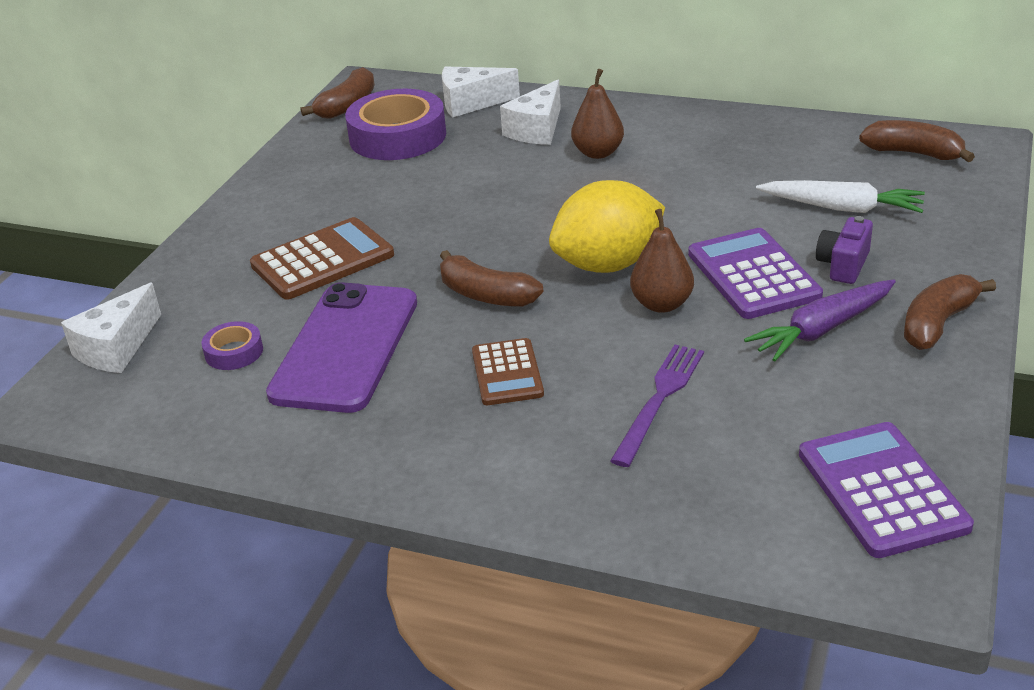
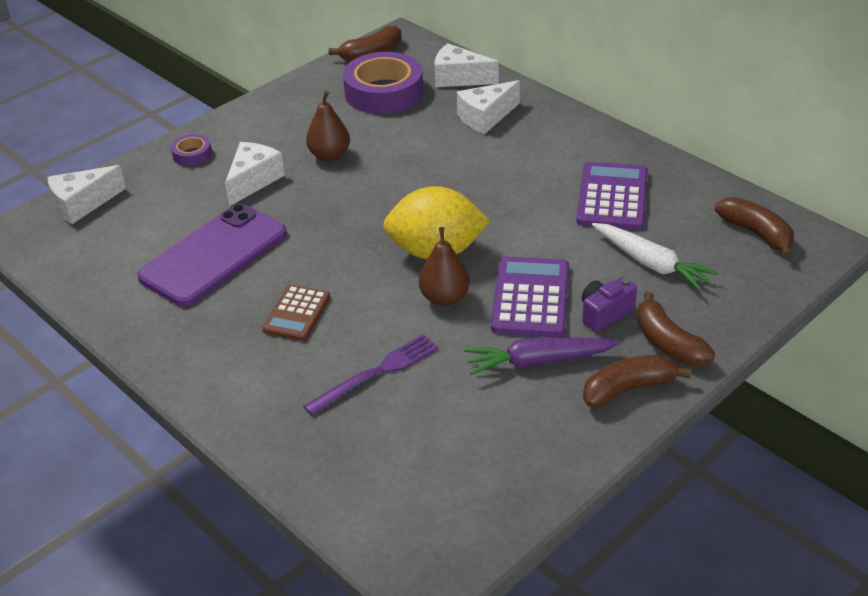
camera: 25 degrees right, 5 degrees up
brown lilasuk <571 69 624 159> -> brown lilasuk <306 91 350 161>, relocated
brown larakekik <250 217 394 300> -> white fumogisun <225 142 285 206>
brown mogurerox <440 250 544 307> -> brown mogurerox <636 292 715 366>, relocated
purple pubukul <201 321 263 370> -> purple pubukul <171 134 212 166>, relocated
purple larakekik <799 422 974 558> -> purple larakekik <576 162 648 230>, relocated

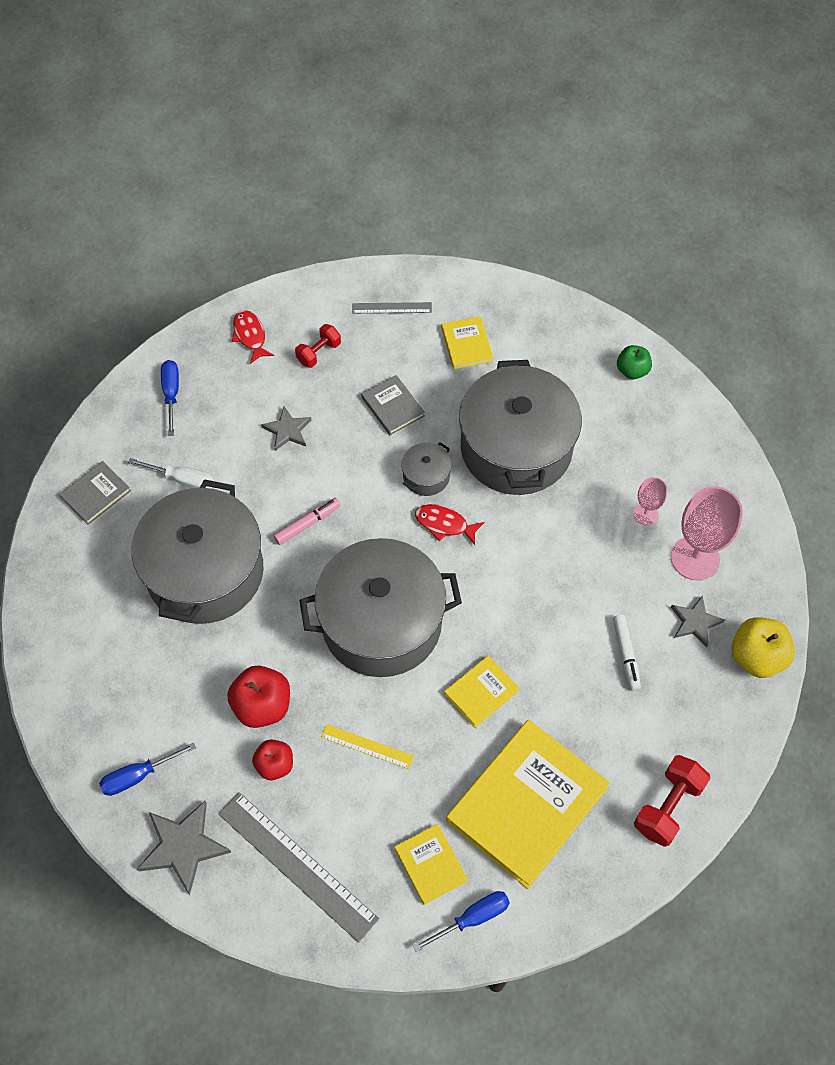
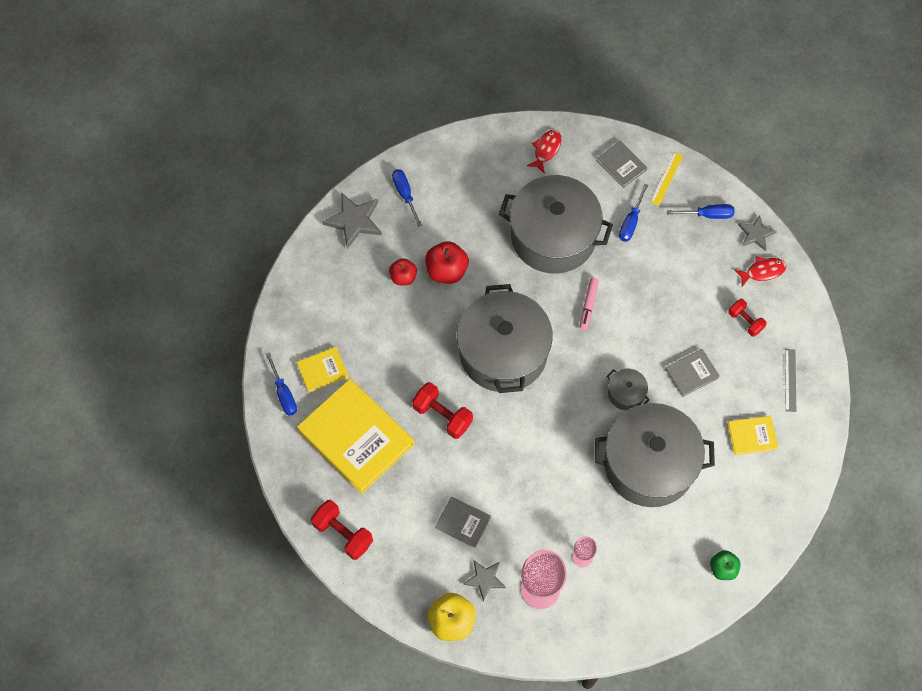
camera: 95 degrees right, 5 degrees up
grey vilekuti <261 406 311 451> -> grey vilekuti <738 215 777 251>, relocated
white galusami <128 458 214 489> -> blue galusami <619 184 648 242>
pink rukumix <273 498 341 545> -> pink rukumix <579 278 599 331>, 45 degrees clockwise
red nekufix <415 504 484 545> -> red nekufix <527 130 561 174>, relocated
white rukumix <613 615 641 691> -> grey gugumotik <435 497 491 548>
yellow gugumotik <444 655 519 728> -> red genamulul <412 382 473 439>
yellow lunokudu <321 724 414 769> -> yellow lunokudu <650 152 683 206>, relocated
grey lunokudu <218 792 379 943> -> none

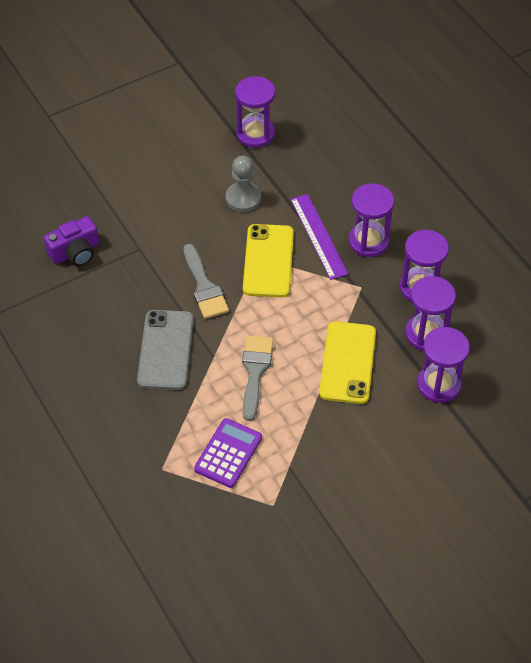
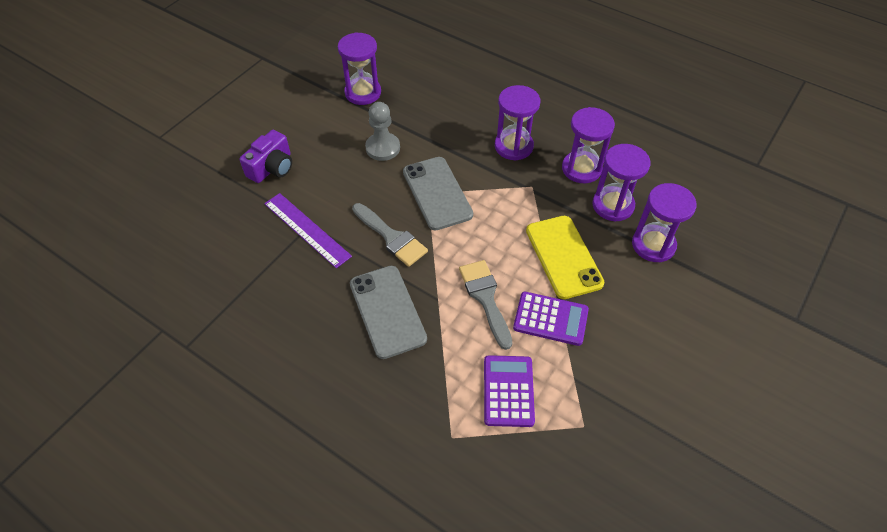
camera: 25 degrees left, 0 degrees up
purple lunokudu <290 194 348 280> -> purple lunokudu <264 193 352 268>, relocated
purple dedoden <44 216 99 266> -> purple dedoden <239 130 292 183>, relocated
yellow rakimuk <243 224 294 297> -> grey rakimuk <403 157 473 231>
none -> purple larakekik <513 292 589 346>

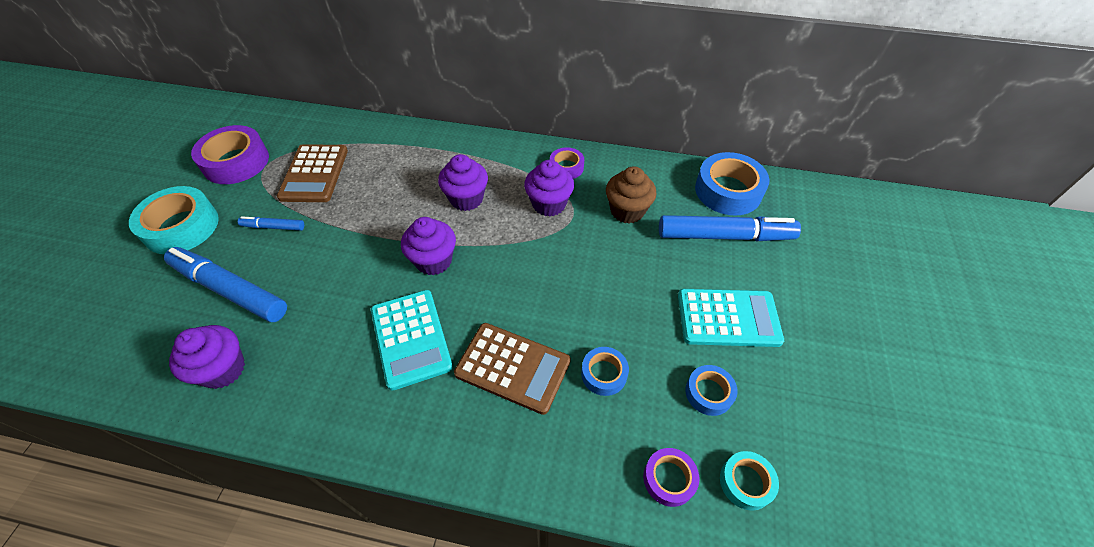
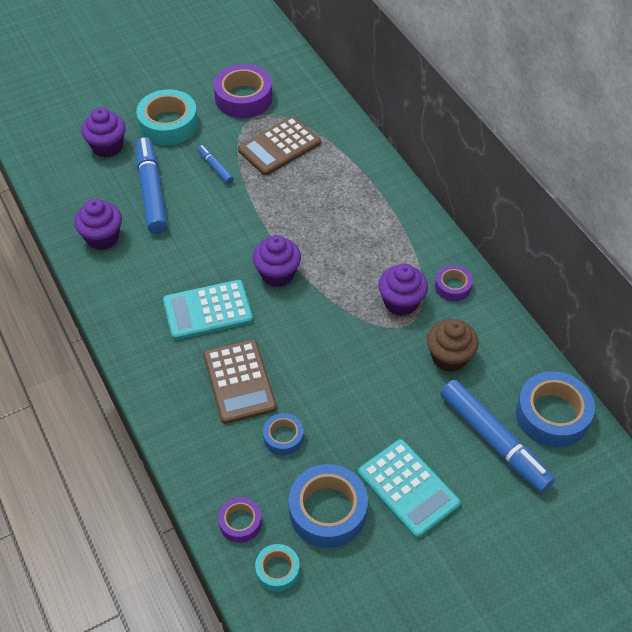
camera: 50 degrees right, 0 degrees up
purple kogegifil <438 154 488 211> -> purple kogegifil <81 107 126 158>, relocated
turquoise larakekik <371 290 453 391> -> turquoise larakekik <163 280 253 340>, 45 degrees clockwise
blue pubukul <685 365 738 416> -> blue pubukul <288 464 368 548>, x1.84

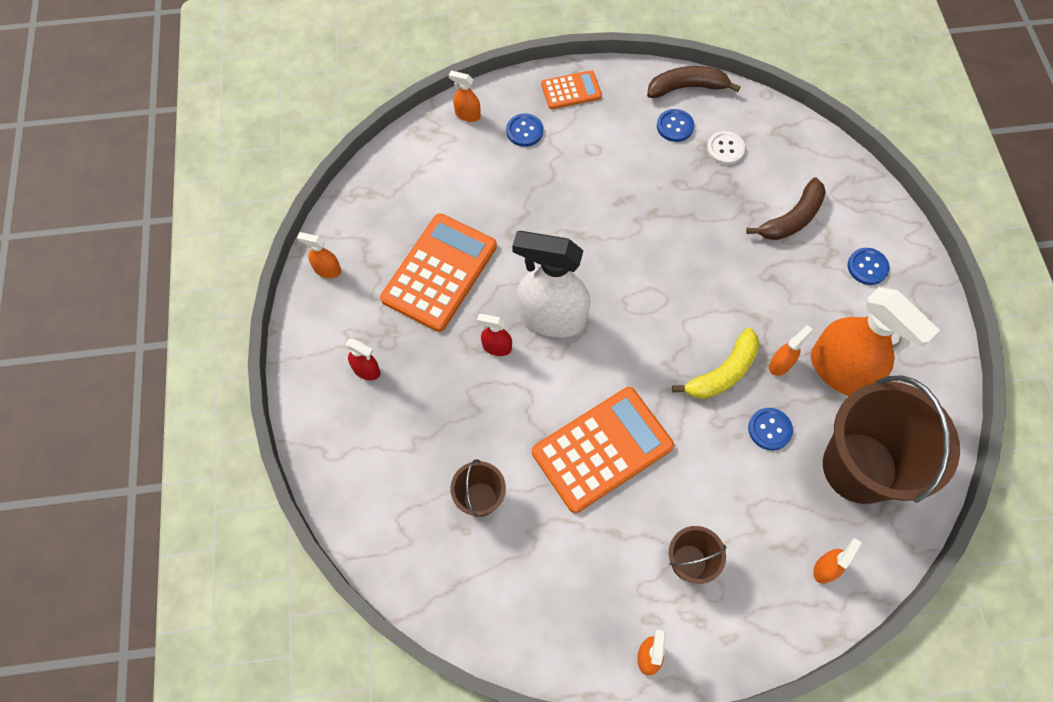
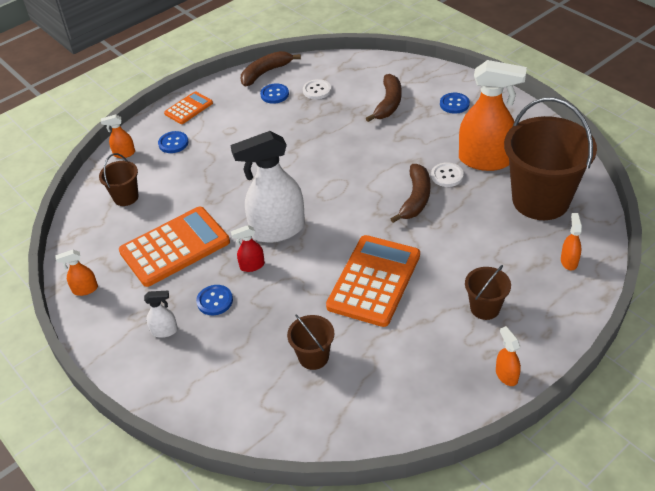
camera: 30 degrees left, 20 degrees down
orange larakekik <380 213 497 332> -> orange larakekik <119 207 230 287>, 60 degrees clockwise
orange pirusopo <769 325 813 376> -> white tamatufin <431 162 464 187>
yellow mogurerox <672 328 759 399> -> brown mogurerox <390 164 431 223>
red pirusopo <345 339 380 380> -> white pirusopo <144 291 178 338>
blue tamatufin <748 408 793 450> -> blue tamatufin <196 285 233 315>, relocated
none -> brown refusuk <99 153 139 206>

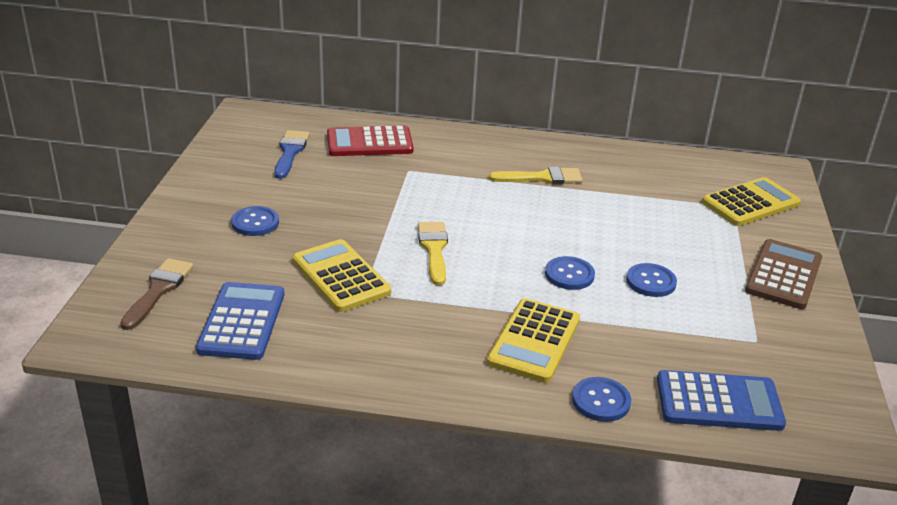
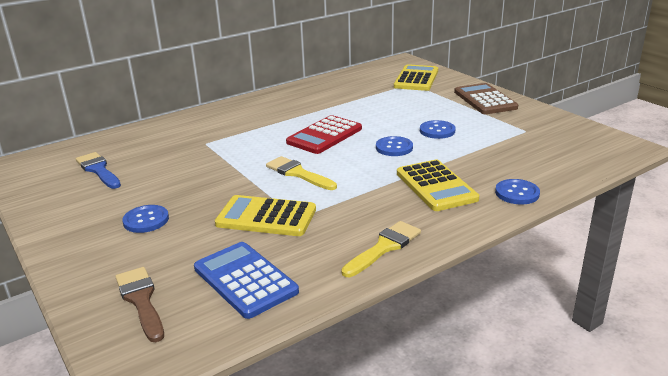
camera: 40 degrees left, 5 degrees down
red larakekik <327 126 414 156> -> red larakekik <286 115 362 154>, relocated
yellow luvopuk <489 167 583 185> -> yellow luvopuk <341 221 421 277>, relocated
blue larakekik <657 370 786 431> -> none

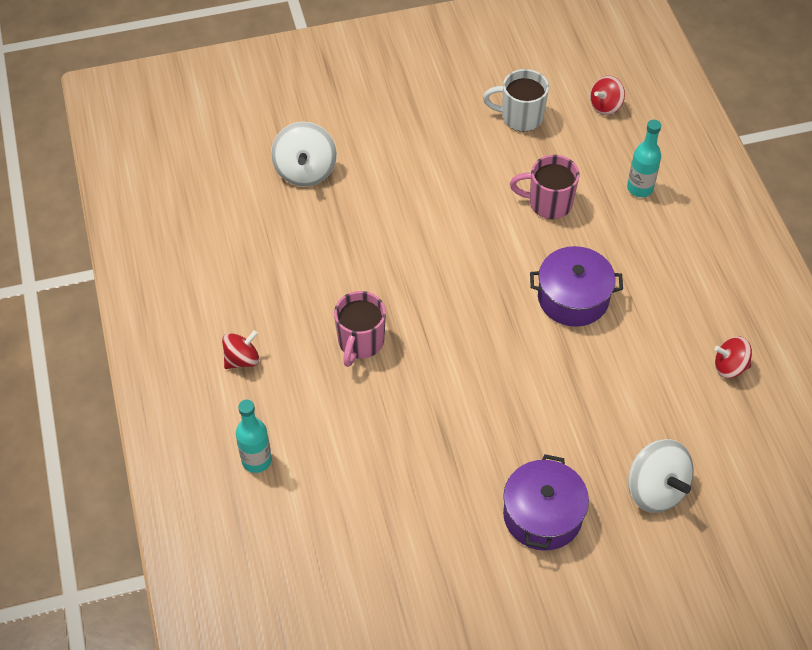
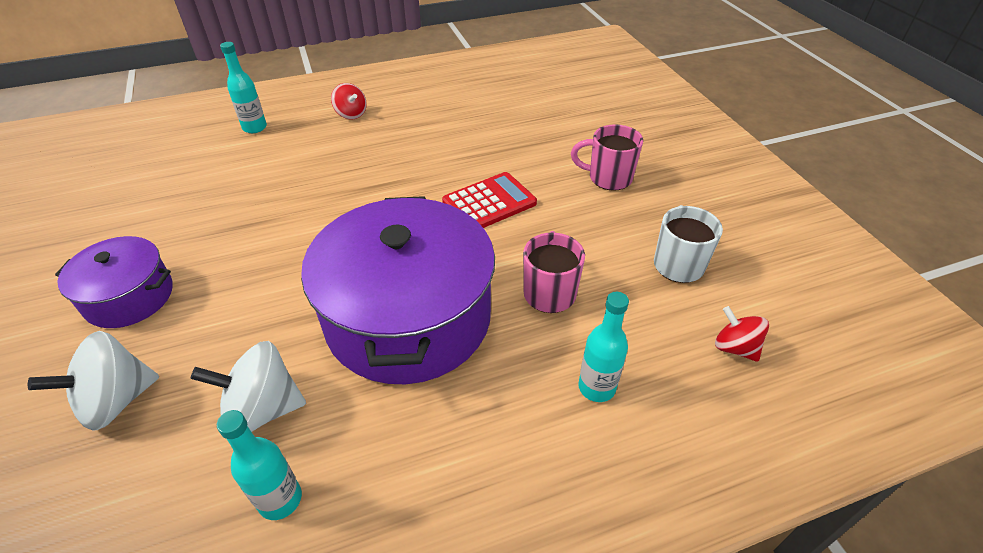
camera: 85 degrees right, 10 degrees down
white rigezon <271 122 337 186> -> white rigezon <191 341 306 432>, relocated
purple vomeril <530 246 623 327> -> purple vomeril <301 196 495 384>, x1.90
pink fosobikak <334 291 386 367> -> pink fosobikak <571 124 643 191>, relocated
red rigezon <715 336 752 378> -> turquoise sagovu <217 410 302 520>
none -> red larakekik <442 172 537 228>

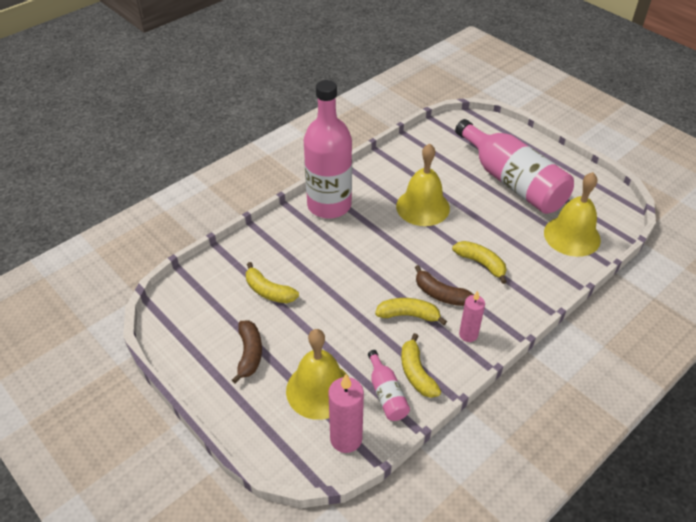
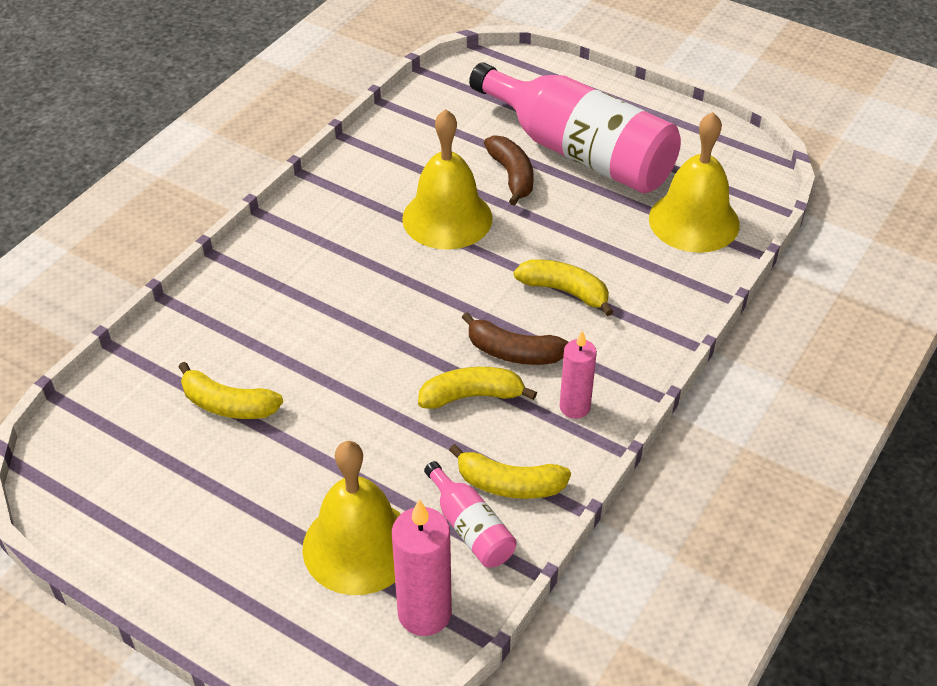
camera: 15 degrees left, 0 degrees up
pink sagovu <304 80 352 219> -> none
brown mogurerox <232 321 262 384> -> brown mogurerox <484 135 534 206>, relocated
yellow mogurerox <401 333 441 398> -> yellow mogurerox <449 444 571 499>, 45 degrees counterclockwise

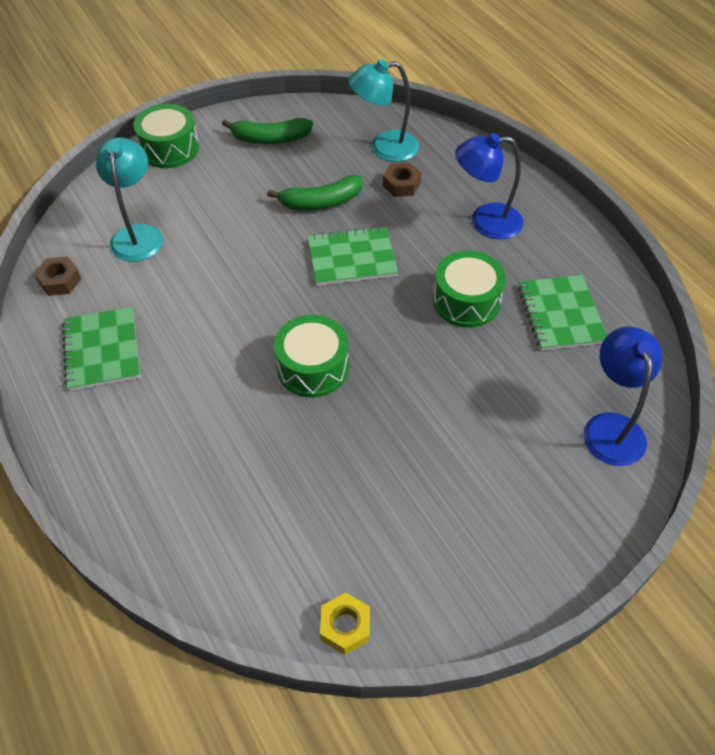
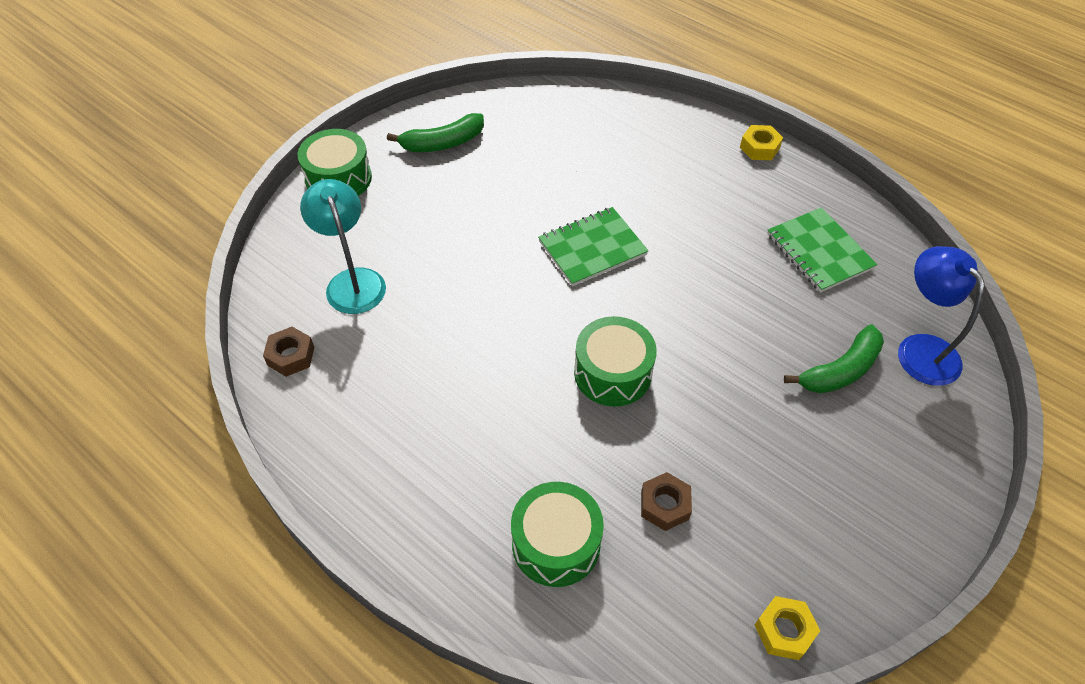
camera: 20 degrees left, 0 degrees up
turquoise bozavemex <349 59 419 162> -> none
blue bozavemex <455 133 523 239> -> none
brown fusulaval <383 163 421 197> -> brown fusulaval <641 472 692 531>, relocated
green mogurerox <267 175 363 210> -> green mogurerox <784 324 884 393>, relocated
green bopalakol <433 251 506 328> -> green bopalakol <511 482 604 587>, relocated
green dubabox <62 307 140 391> -> none
none -> yellow fusulaval <740 125 783 160>

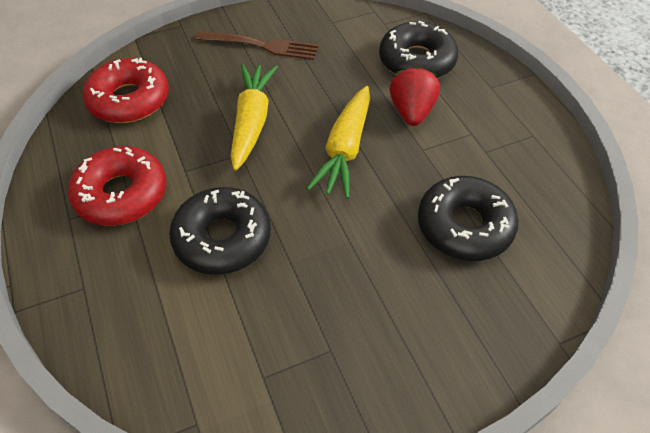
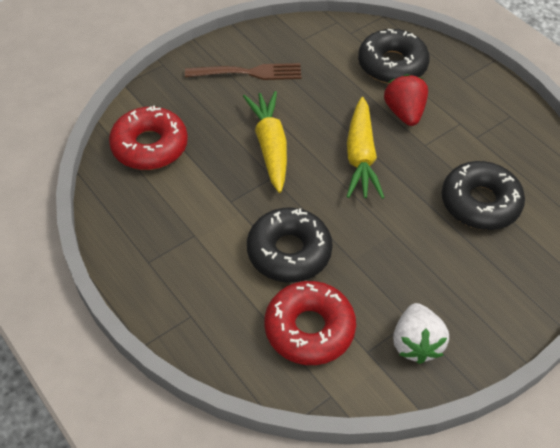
camera: 15 degrees left, 0 degrees up
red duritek <68 146 166 226> -> red duritek <264 281 356 365>, relocated
none -> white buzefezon <393 303 449 364>

